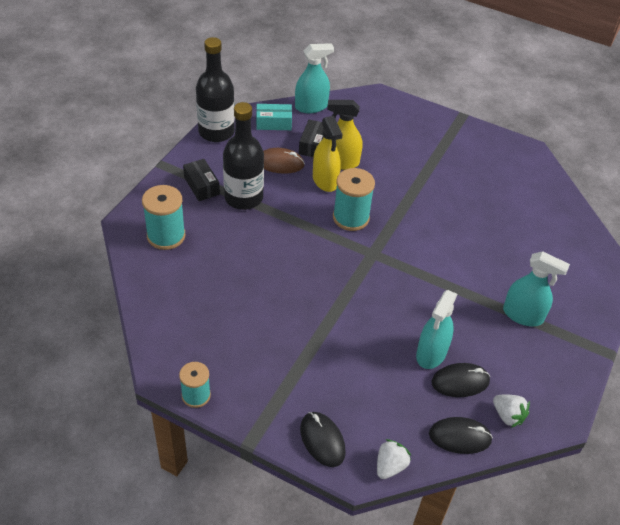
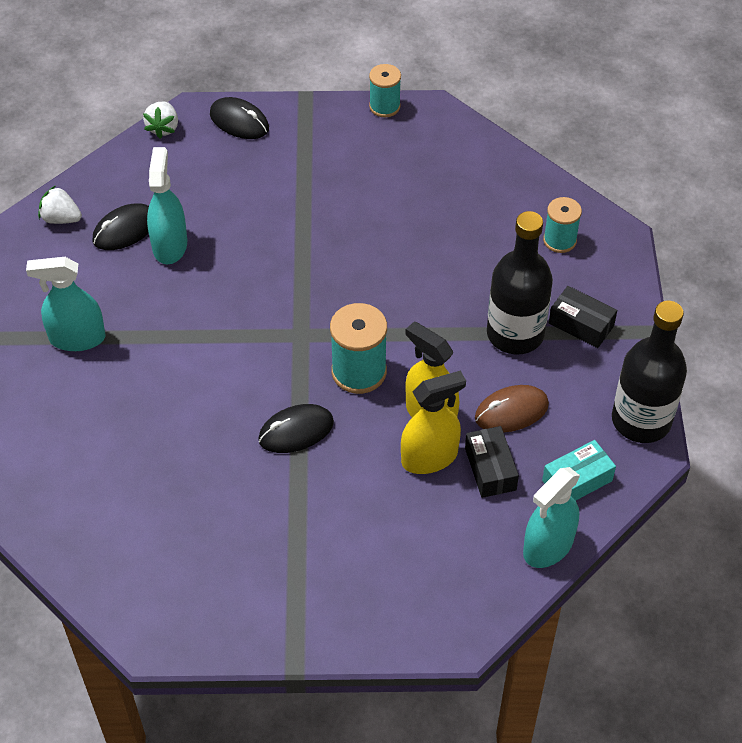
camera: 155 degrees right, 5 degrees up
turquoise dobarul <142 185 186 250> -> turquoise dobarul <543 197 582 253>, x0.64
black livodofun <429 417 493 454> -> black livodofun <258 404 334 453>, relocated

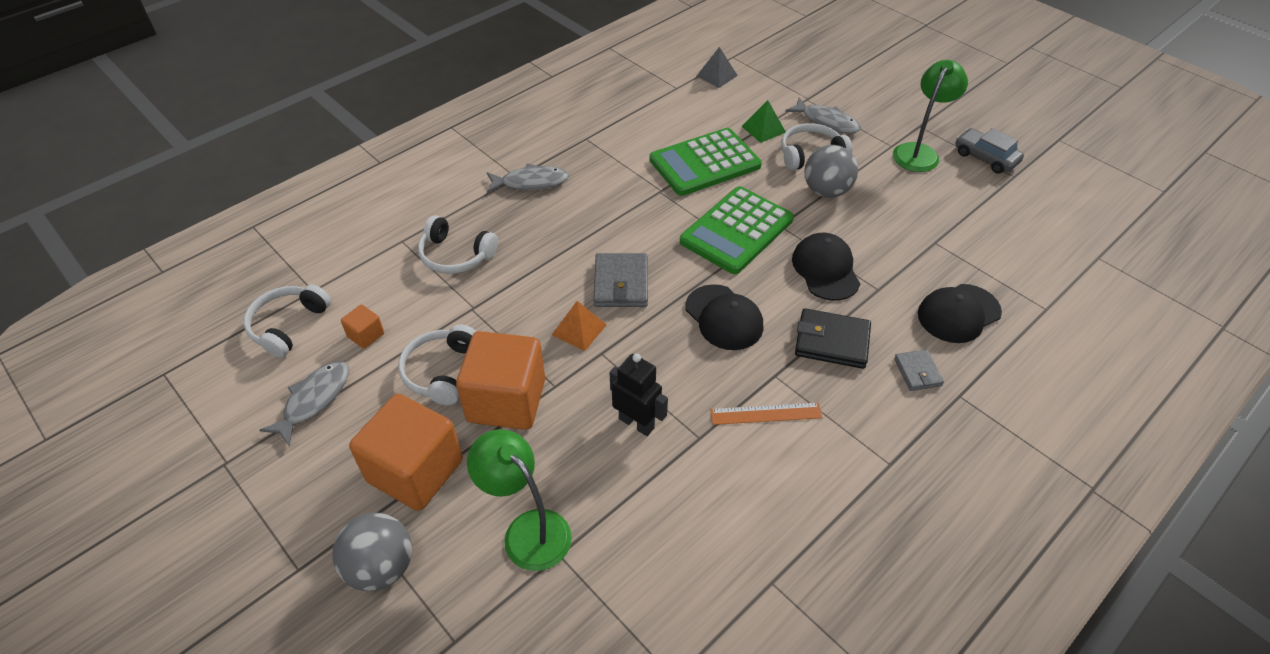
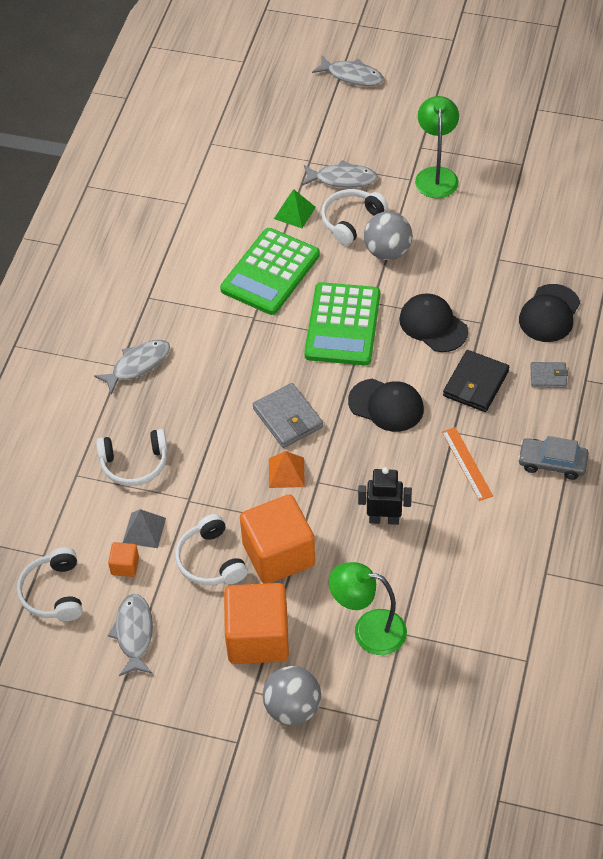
camera: 30 degrees left, 5 degrees up
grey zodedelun <696 47 738 88> -> grey zodedelun <123 509 166 548>, relocated
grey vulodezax <955 128 1024 174> -> grey vulodezax <518 436 589 480>, relocated
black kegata <795 308 871 369> -> black kegata <443 350 509 412>, 45 degrees counterclockwise
grey kegata <894 350 944 391> -> grey kegata <530 362 568 388>, 45 degrees counterclockwise
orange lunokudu <710 402 823 425> -> orange lunokudu <442 427 493 501>, 75 degrees counterclockwise
none -> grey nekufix <312 56 384 86>

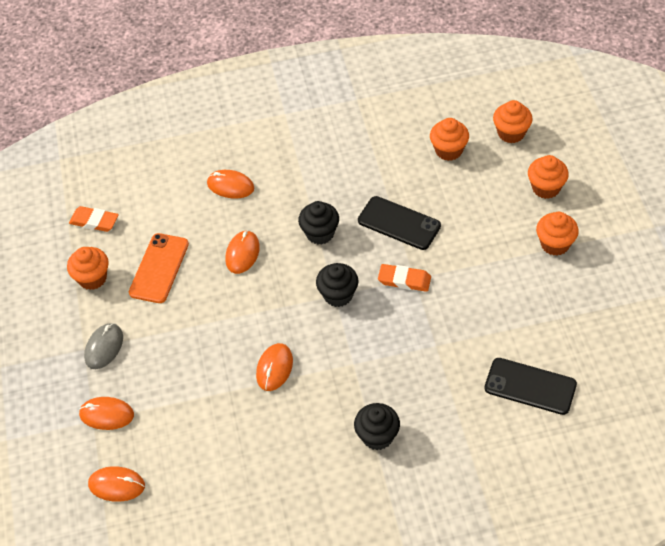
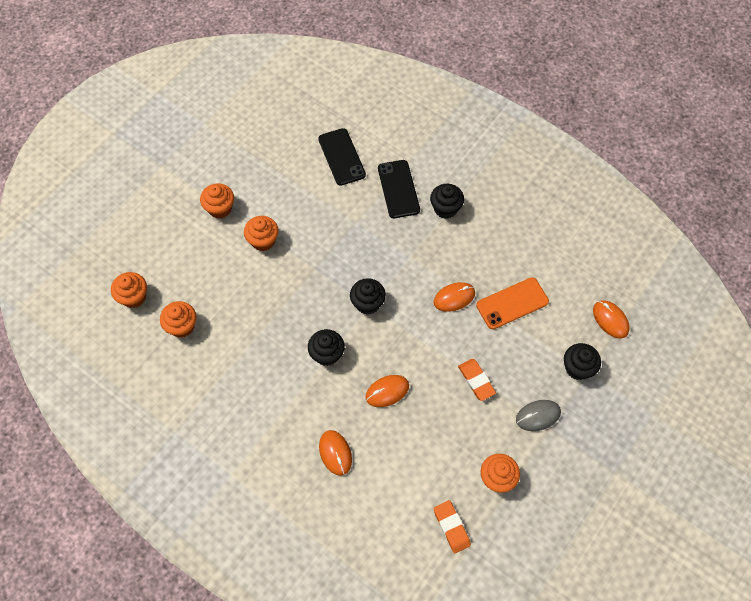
camera: 135 degrees left, 10 degrees up
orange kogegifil <528 155 569 199> -> orange kogegifil <244 216 279 251>, relocated
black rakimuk <358 196 441 250> -> black rakimuk <378 160 420 218>, relocated
orange rakimuk <129 233 189 303> -> orange rakimuk <476 277 549 329>, relocated
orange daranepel <378 264 431 292> -> orange daranepel <458 359 496 401>, relocated
orange livodofun <79 397 134 430> -> black kogegifil <564 343 601 380>

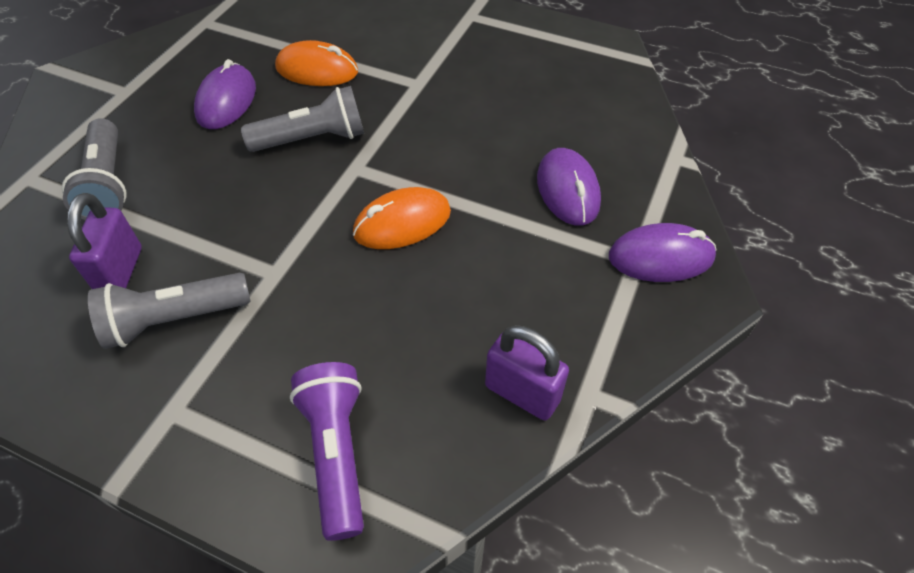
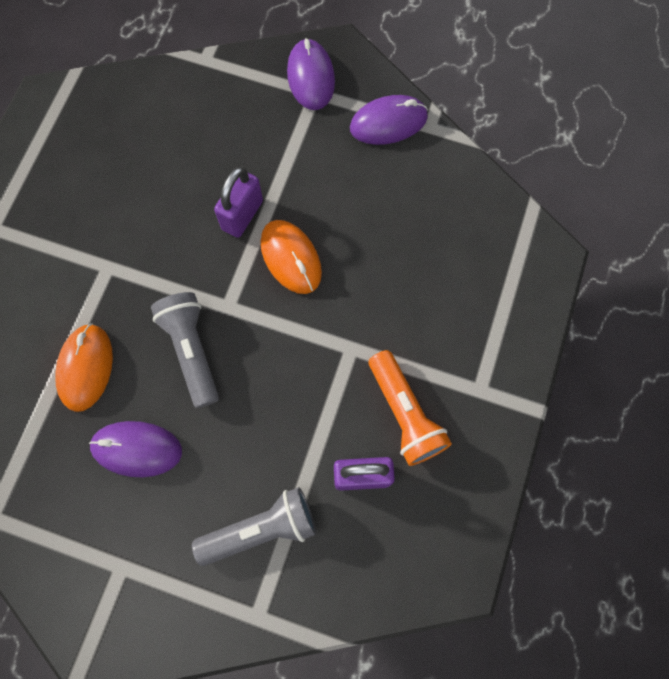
camera: 95 degrees left, 20 degrees up
purple livodofun <537 148 601 226> -> purple livodofun <350 95 428 145>, relocated
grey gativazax <88 273 251 349> -> orange gativazax <369 350 452 466>
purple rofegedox <485 325 569 421> -> purple rofegedox <214 167 263 238>, relocated
purple gativazax <290 362 364 541> -> none

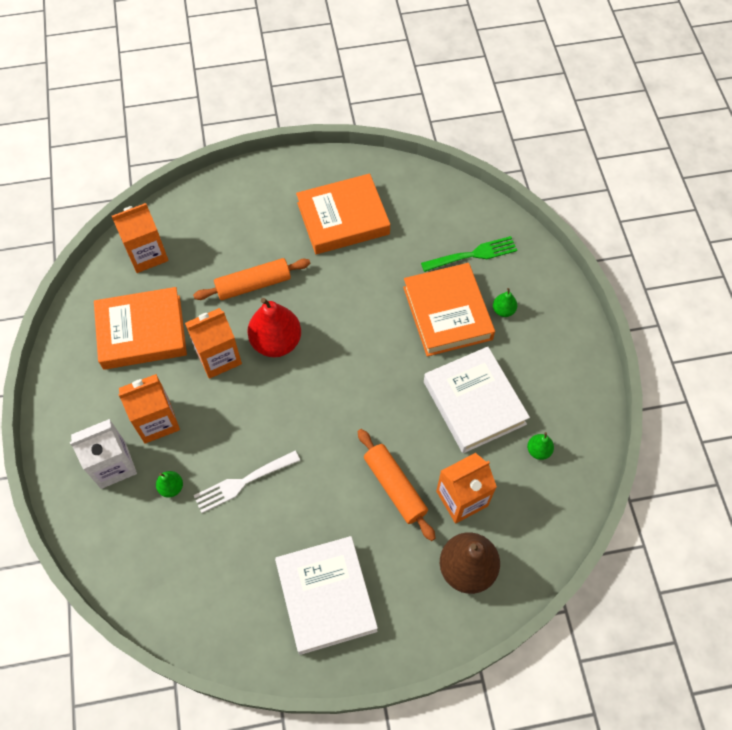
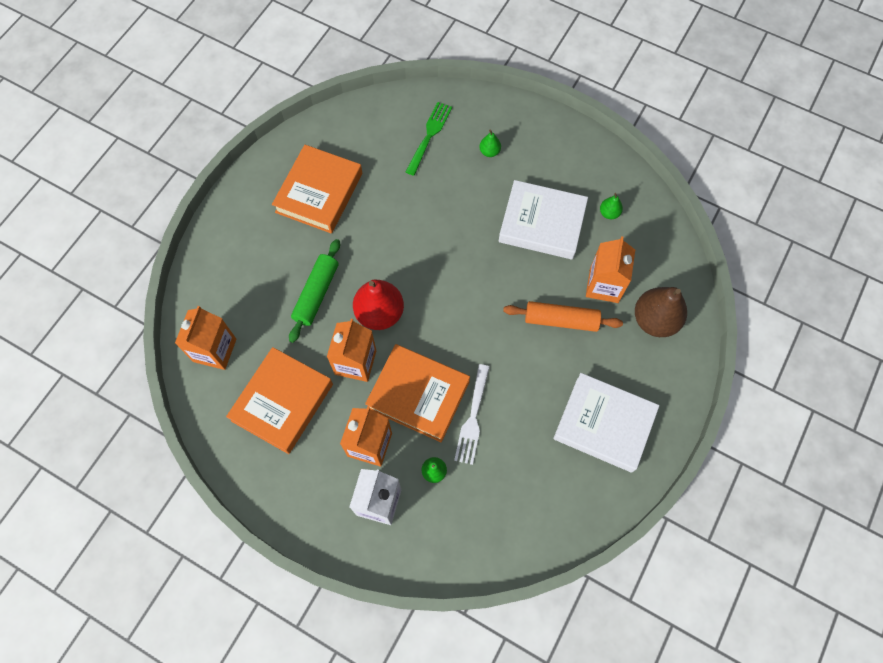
camera: 50 degrees left, 5 degrees up
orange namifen <193 258 311 300> -> green namifen <289 239 340 343>
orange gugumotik <403 263 495 357> -> orange gugumotik <365 344 470 442>, relocated

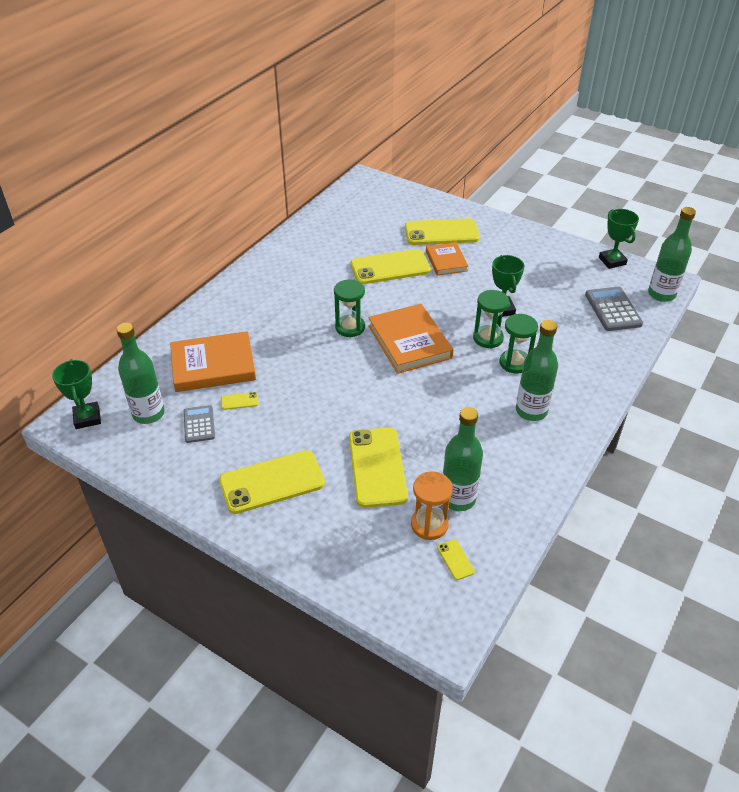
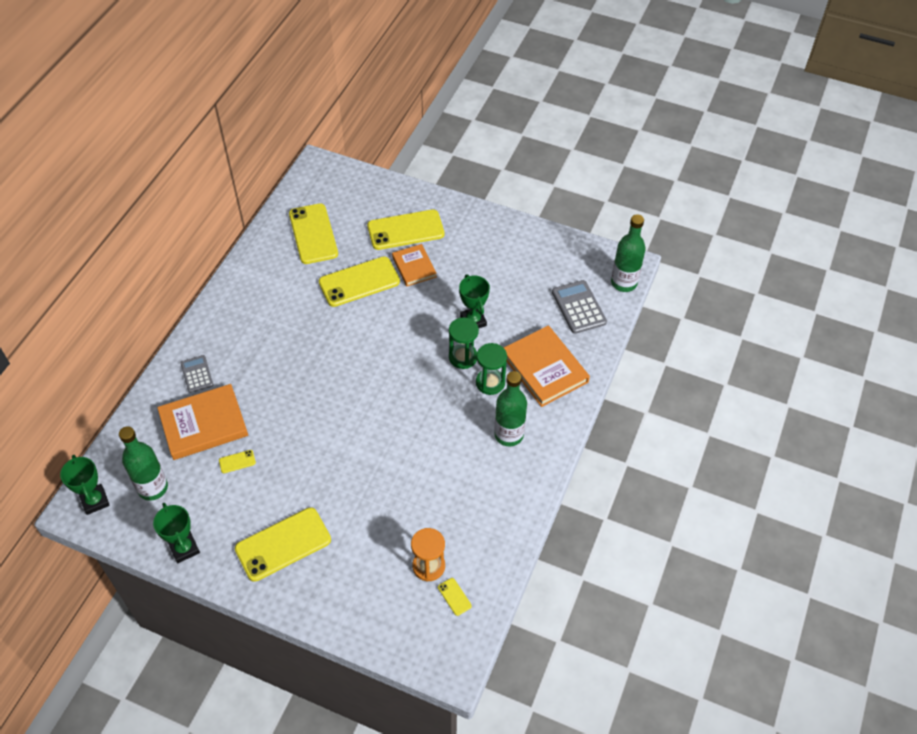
camera: 10 degrees left, 10 degrees up
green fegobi <599 209 639 269> -> green fegobi <153 503 200 563>, relocated
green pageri <334 279 365 337> -> none
orange gugumotik <368 304 453 374> -> orange gugumotik <504 325 590 407>, relocated
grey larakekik <184 405 215 443> -> grey larakekik <181 355 213 393>, relocated
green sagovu <443 407 483 511> -> none
yellow rakimuk <349 427 408 508> -> yellow rakimuk <289 203 338 264>, relocated

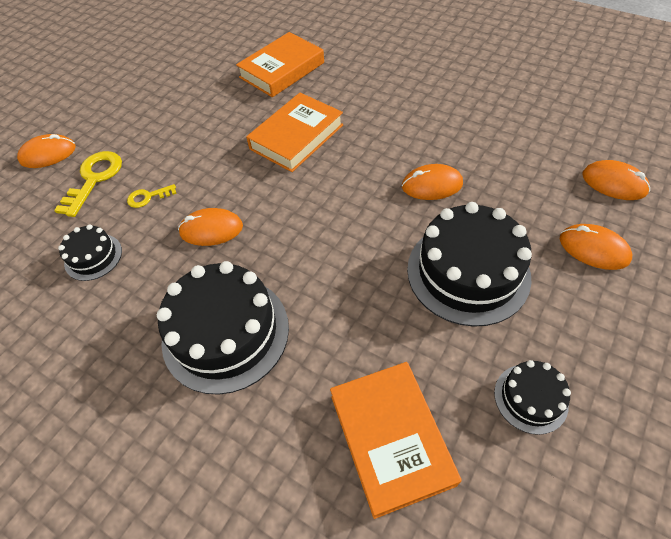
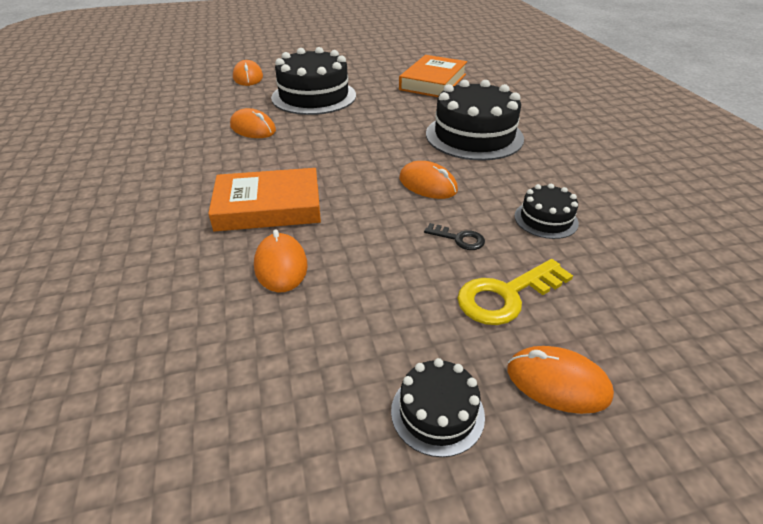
camera: 140 degrees left, 15 degrees down
orange gugumotik <236 32 324 97> -> none
orange livodofun <582 160 650 200> -> orange livodofun <254 229 308 292>, relocated
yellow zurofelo <127 184 177 208> -> black zurofelo <424 223 485 250>
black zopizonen <494 360 571 435> -> black zopizonen <391 358 485 457>, relocated

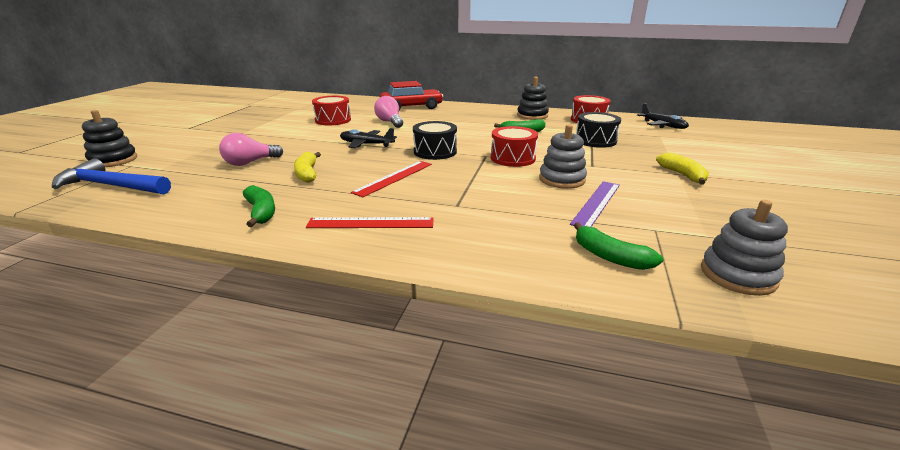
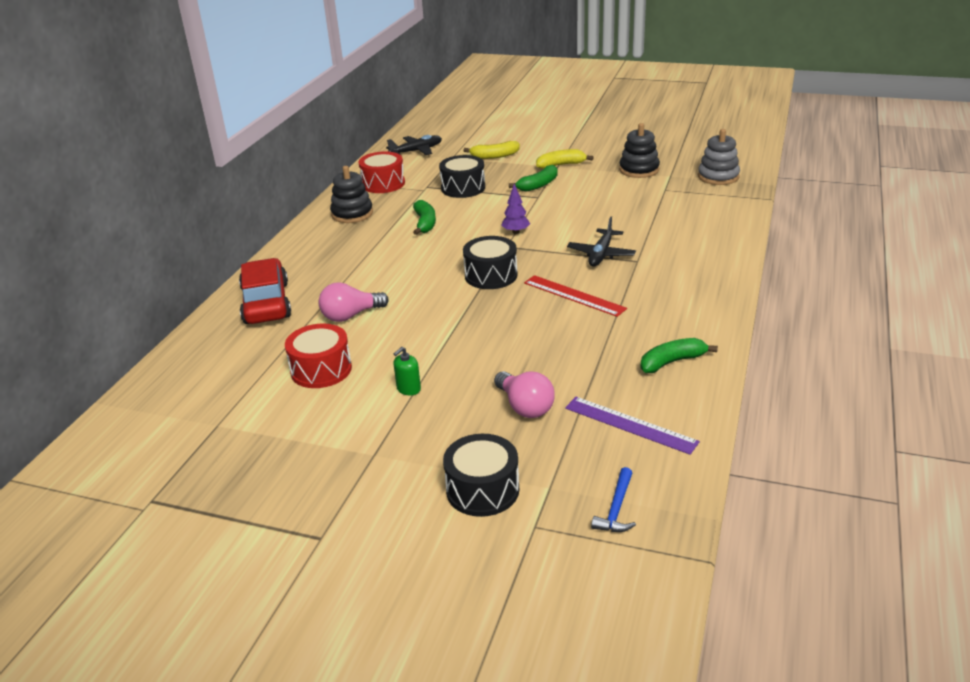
camera: 85 degrees left, 5 degrees up
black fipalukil <82 110 137 167> -> black fipalukil <619 123 660 178>, relocated
grey fipalukil <539 124 587 189> -> none
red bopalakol <491 126 538 167> -> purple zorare <501 184 530 234>
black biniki <340 128 397 148> -> black biniki <567 216 636 267>, relocated
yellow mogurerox <294 152 321 183> -> yellow mogurerox <463 141 520 159>, relocated
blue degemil <52 158 171 194> -> blue degemil <591 467 636 532>, x0.50
purple lunokudu <570 181 620 227> -> purple lunokudu <565 397 700 455>, relocated
red lunokudu <306 217 434 228> -> none
green mogurerox <574 222 663 270> -> green mogurerox <509 165 558 192>, relocated
none -> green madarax <393 347 421 395>
none -> black bopalakol <443 434 519 517>

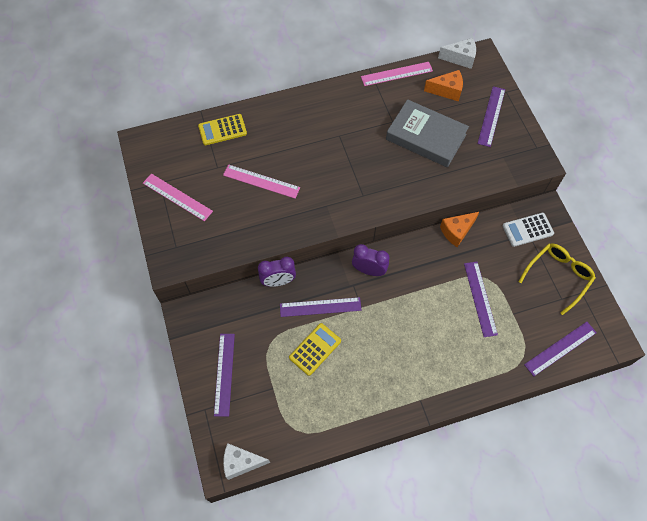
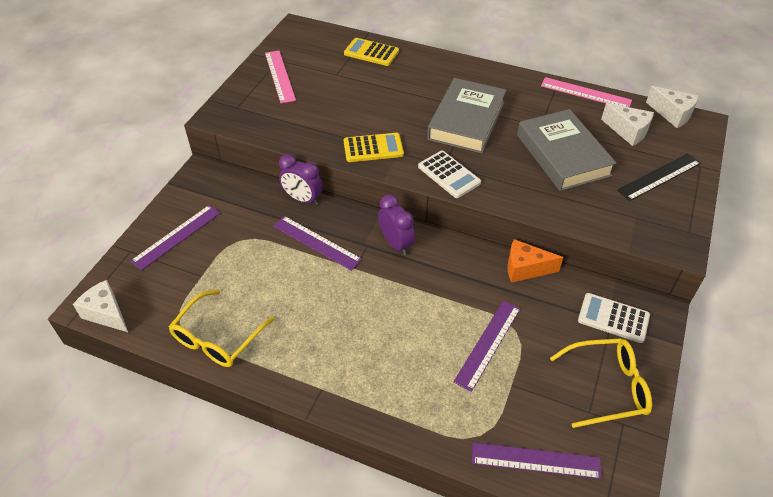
camera: 40 degrees right, 15 degrees down
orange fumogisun <424 70 463 102> -> white fumogisun <601 103 654 146>
purple lunokudu <477 86 505 147> -> black lunokudu <617 153 701 201>
pink lunokudu <223 164 300 199> -> none
yellow larakekik <289 323 341 376> -> yellow larakekik <344 133 404 162>, relocated
none -> grey gugumotik <427 78 507 154>
none -> white larakekik <418 151 481 198>
none -> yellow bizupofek <169 289 275 367>

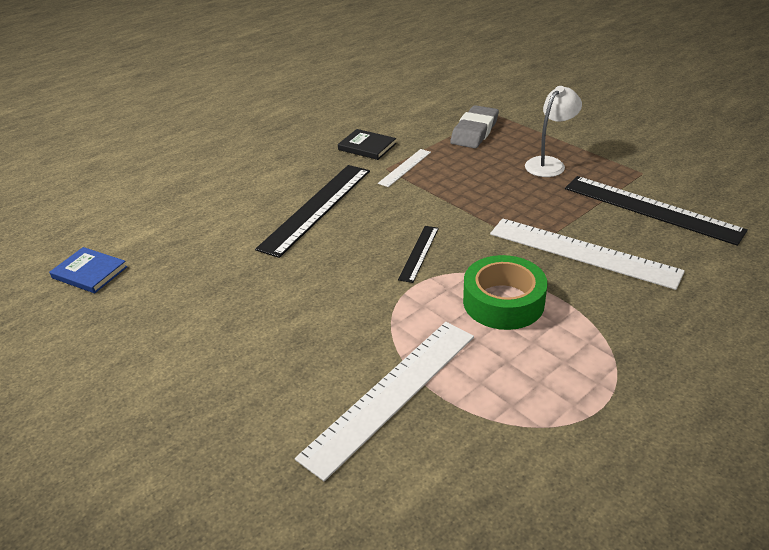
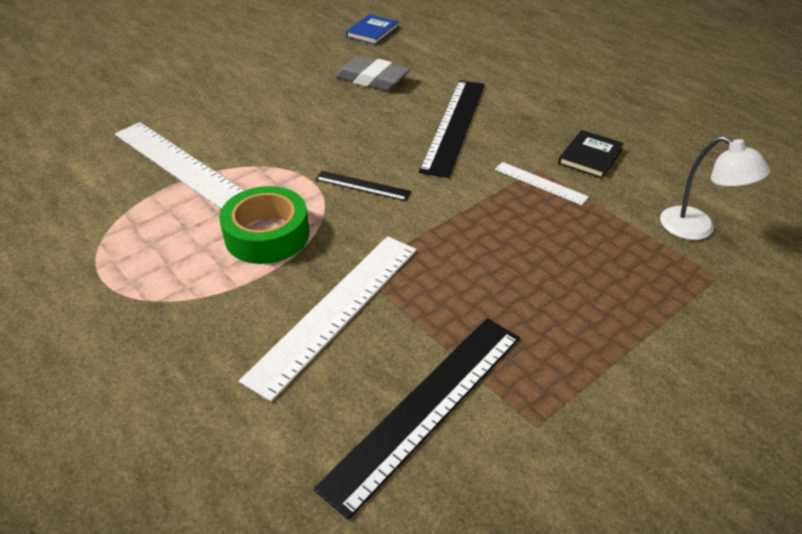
camera: 90 degrees right, 5 degrees up
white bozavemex <525 86 582 177> -> white bozavemex <660 136 770 240>, relocated
grey daranepel <450 105 499 148> -> grey daranepel <335 56 410 91>, relocated
black lunokudu <255 165 370 258> -> black lunokudu <419 80 485 178>, 75 degrees clockwise

